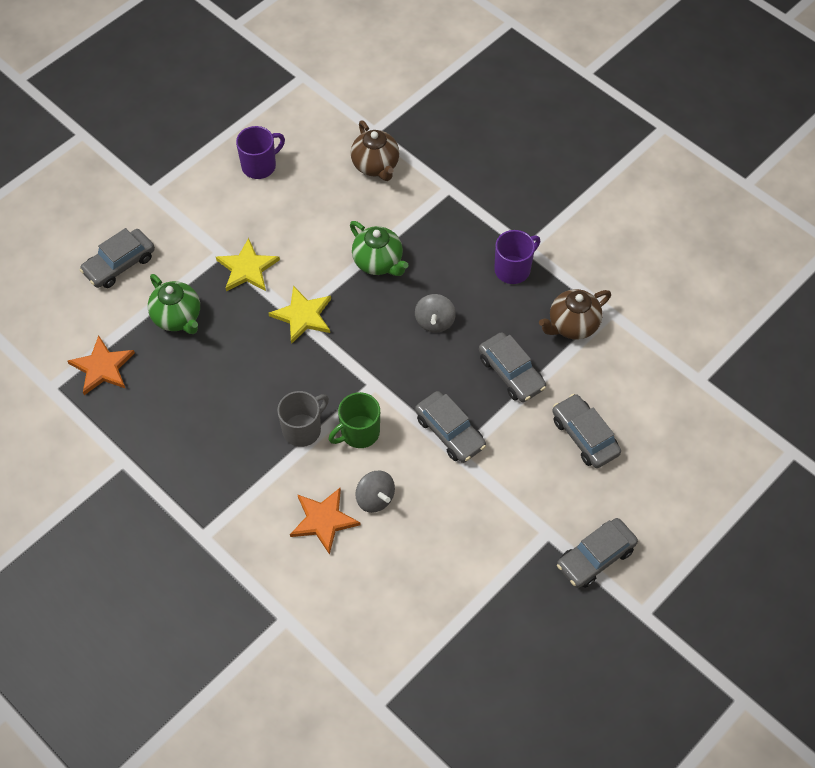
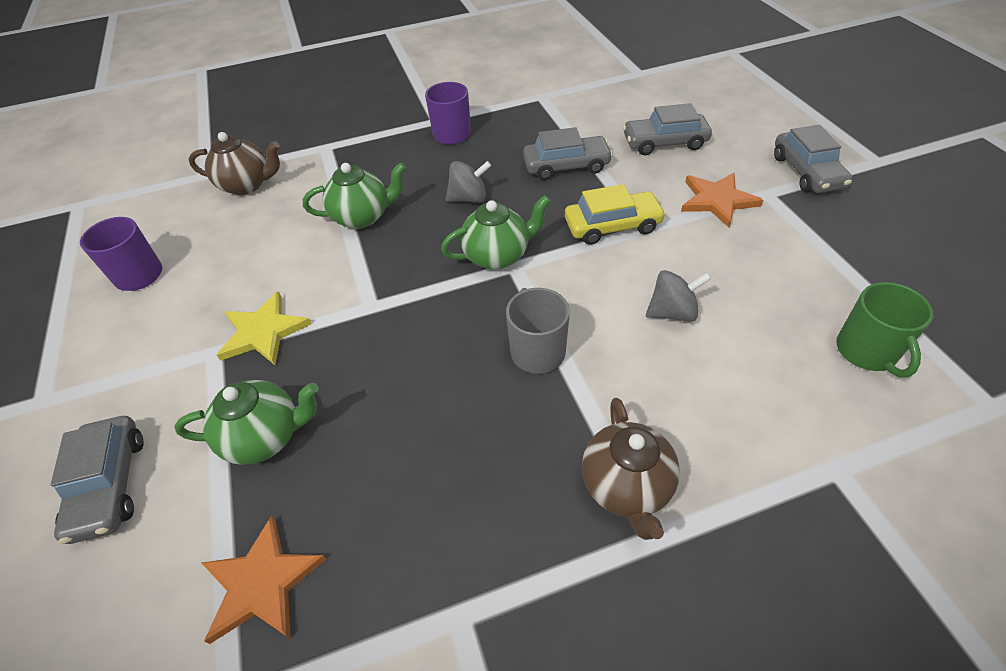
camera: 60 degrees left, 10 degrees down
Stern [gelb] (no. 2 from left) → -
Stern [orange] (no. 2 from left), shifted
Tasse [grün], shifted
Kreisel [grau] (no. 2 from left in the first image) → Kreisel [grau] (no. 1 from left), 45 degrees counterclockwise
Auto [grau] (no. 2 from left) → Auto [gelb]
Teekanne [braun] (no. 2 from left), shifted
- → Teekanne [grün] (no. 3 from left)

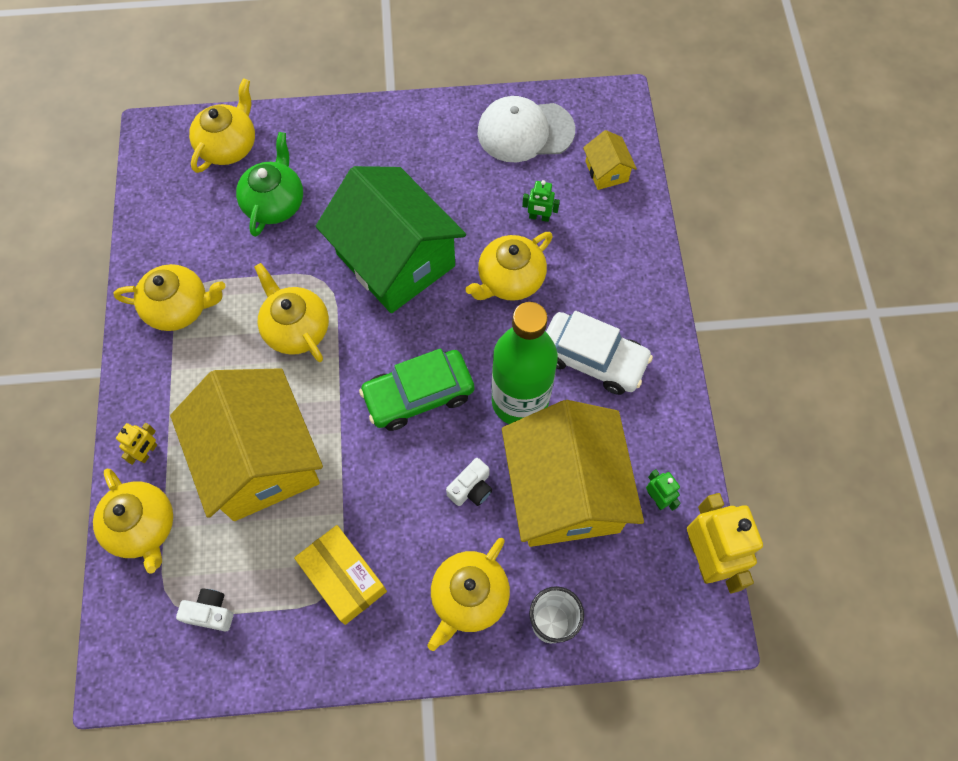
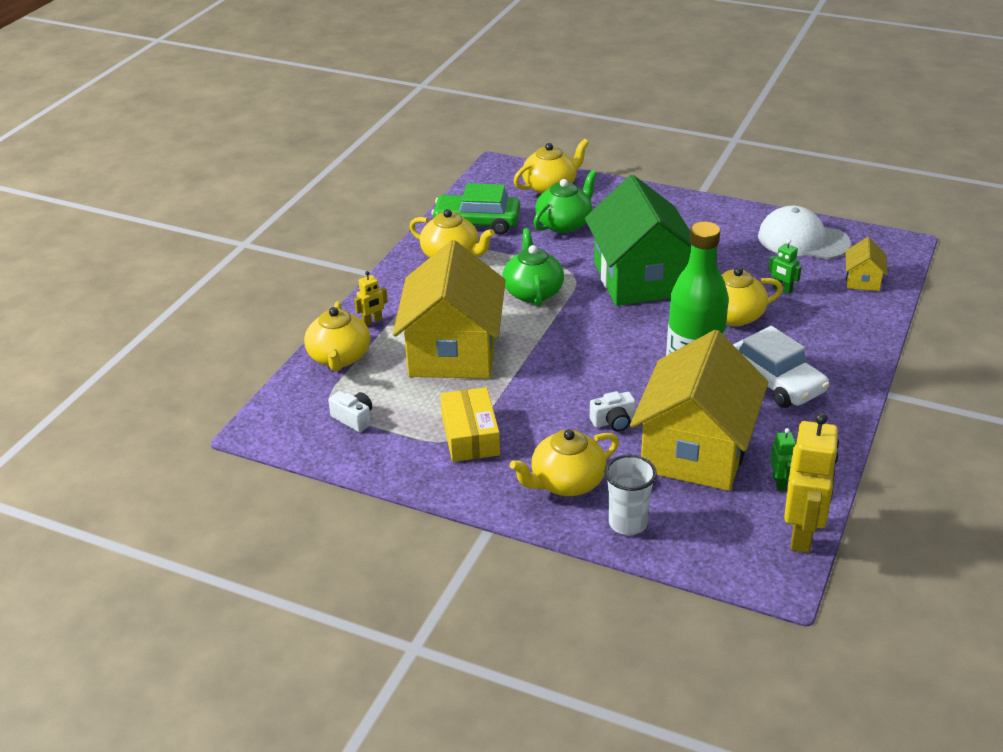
camera: 30 degrees right, 30 degrees down
Teekanne [gelb] (no. 4 from left) → Teekanne [grün] (no. 1 from left)
Auto [grün], shifted

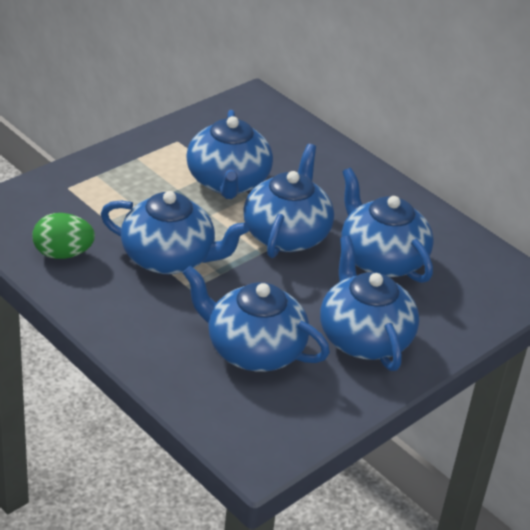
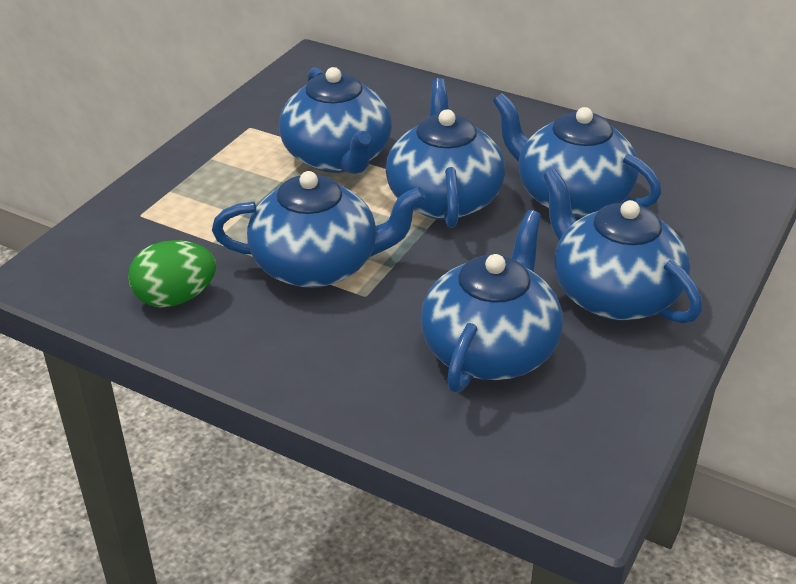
camera: 15 degrees left, 0 degrees up
Teekanne [blau] (no. 3 from left in the first image) → Teekanne [blau] (no. 4 from left), 105 degrees clockwise

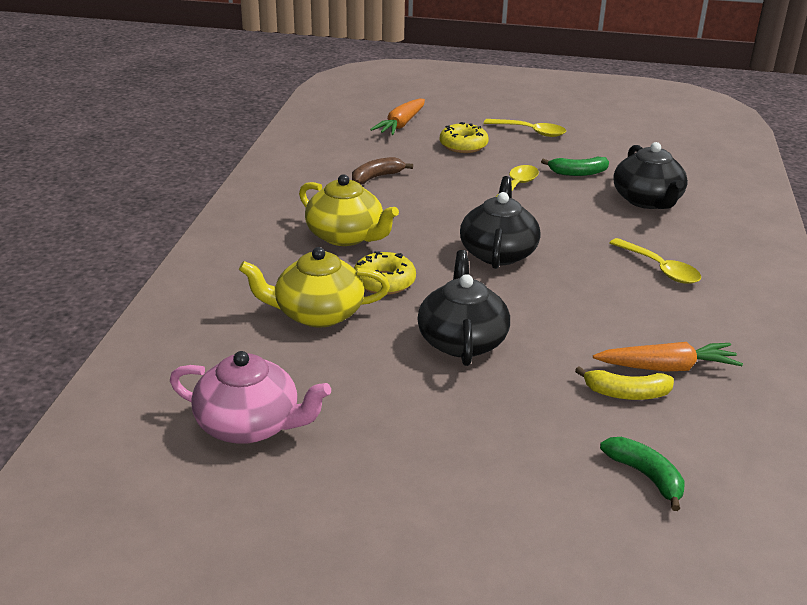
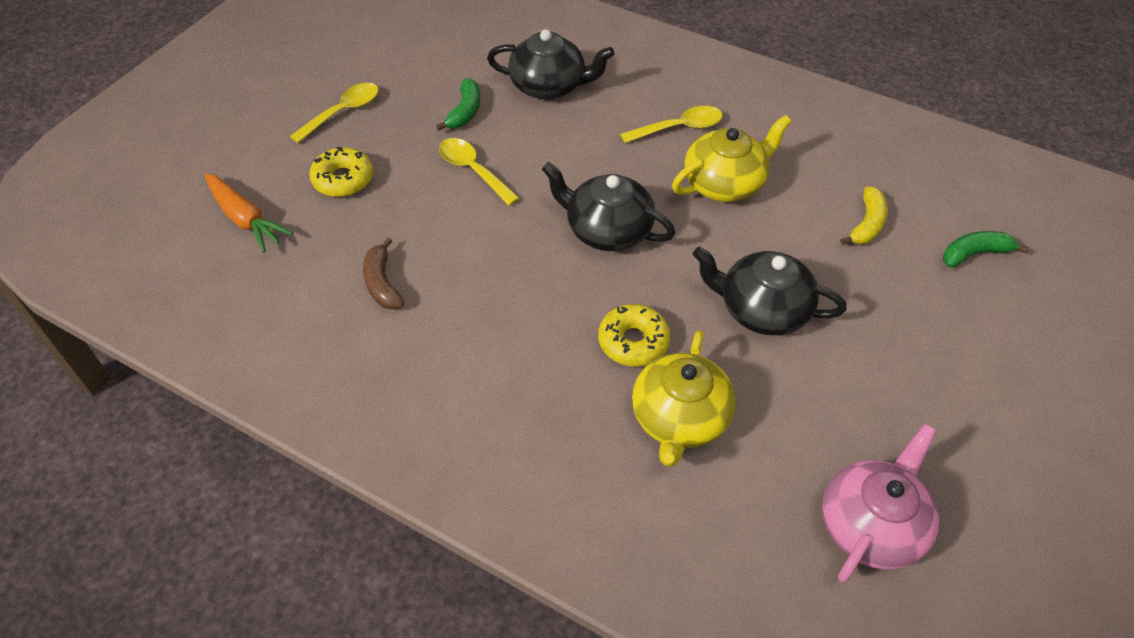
camera: 70 degrees left, 20 degrees up
Teekanne [gelb] (no. 2 from left), shifted
Karotte [orange] (no. 2 from left) → -

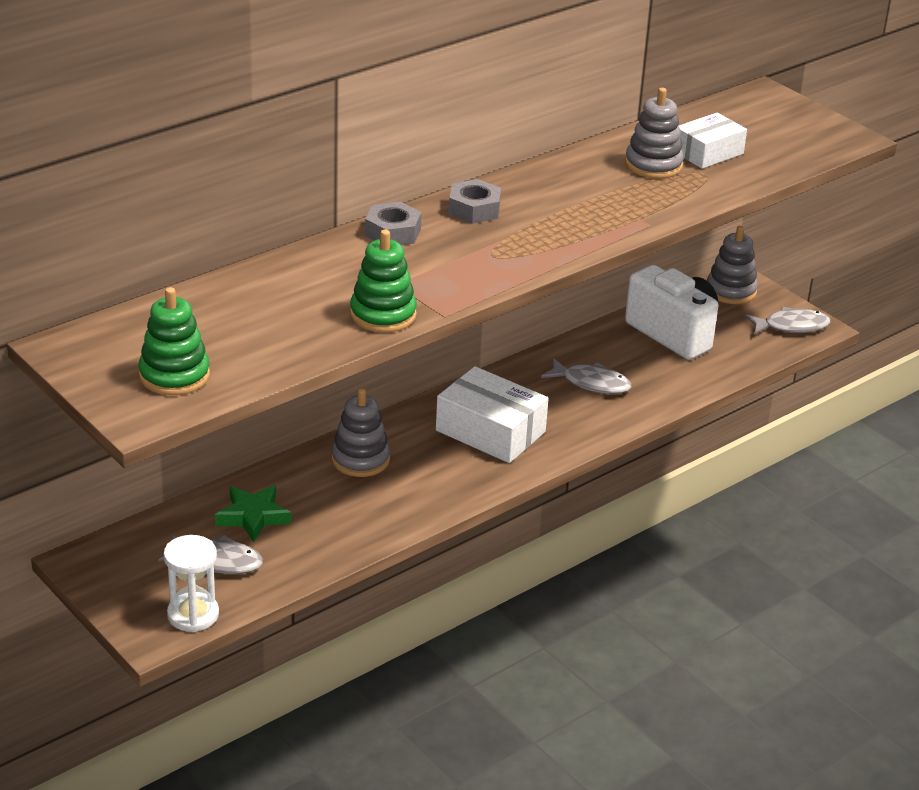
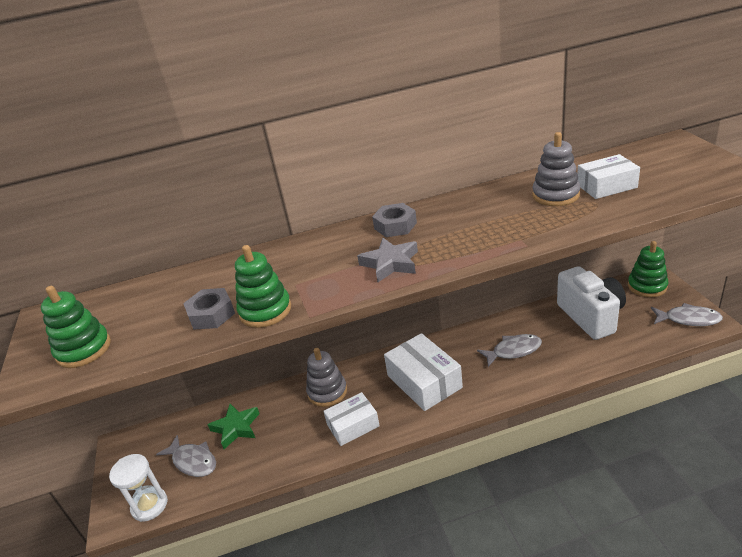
camera: 30 degrees right, 0 degrees up
Sechskantmutter [grau] (no. 1 from left), shifted
Fisch [grau] (no. 2 from left), 60 degrees counterclockwise
Stapelspielzeug [grau] (no. 3 from left) → Stapelspielzeug [grün] (no. 3 from left)
- → Schachtel [weiß] (no. 1 from left)
- → Stern [grau]

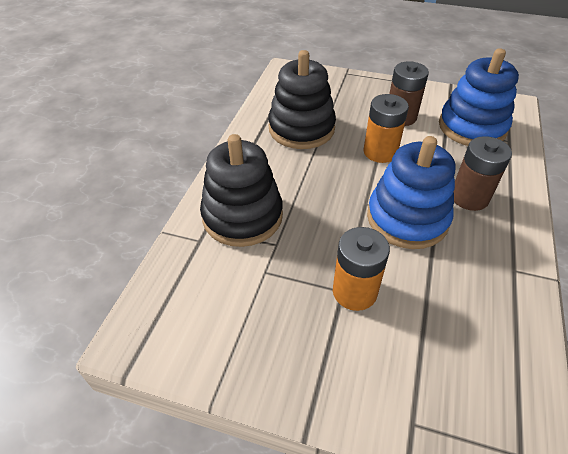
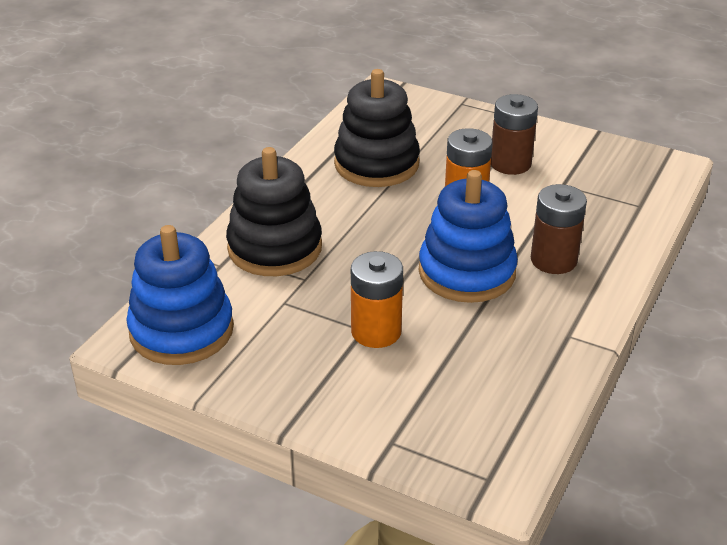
camera: 10 degrees right, 10 degrees down
Stapelspielzeug [blau] (no. 2 from left in the first image) → Stapelspielzeug [blau] (no. 1 from left), shifted

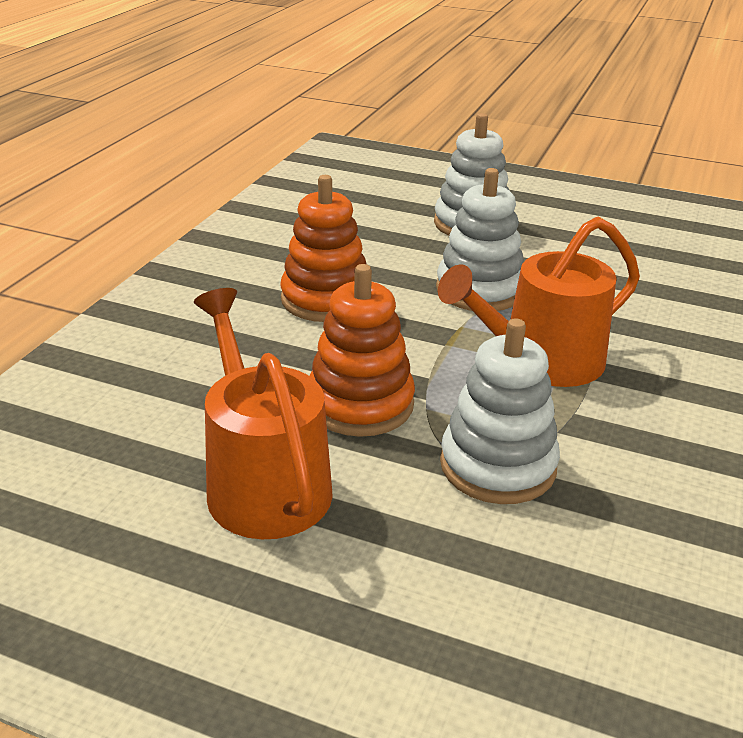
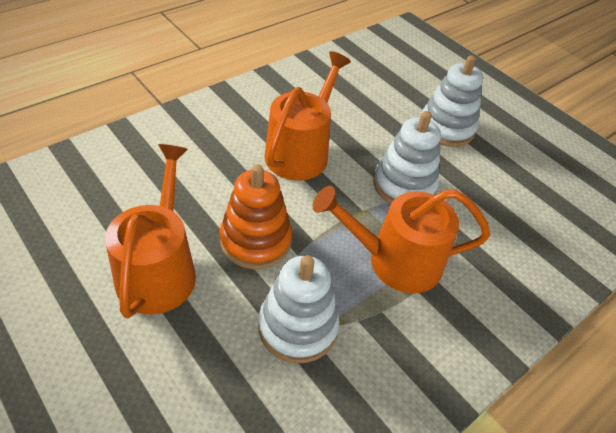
camera: 25 degrees right, 15 degrees up
Stapelspielzeug [orange] (no. 1 from left) → Gießkanne [orange] (no. 2 from left)

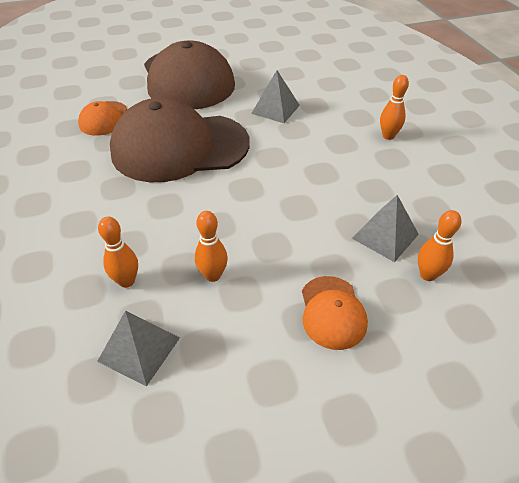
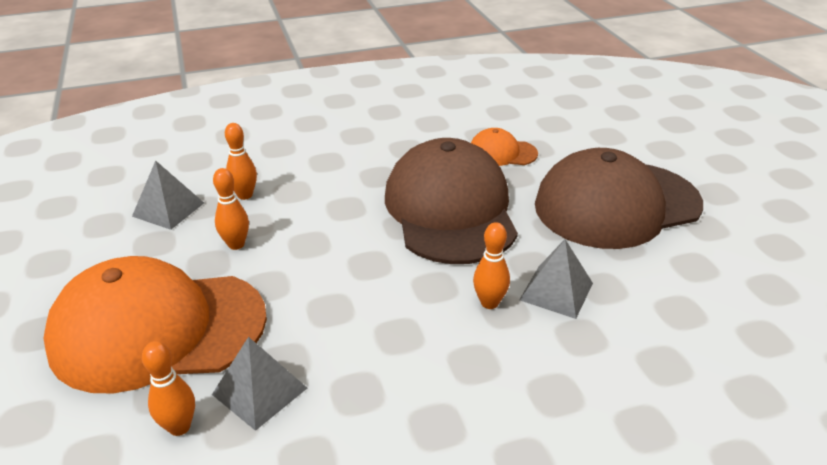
camera: 90 degrees right, 10 degrees down
Kappe [orange] (no. 2 from left in the first image) → Kappe [orange] (no. 1 from left), x2.22
Bowlingkegel [orange] (no. 3 from left in the first image) → Bowlingkegel [orange] (no. 4 from left), shifted

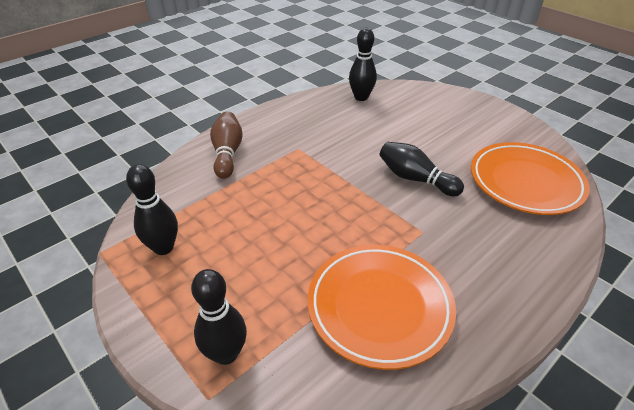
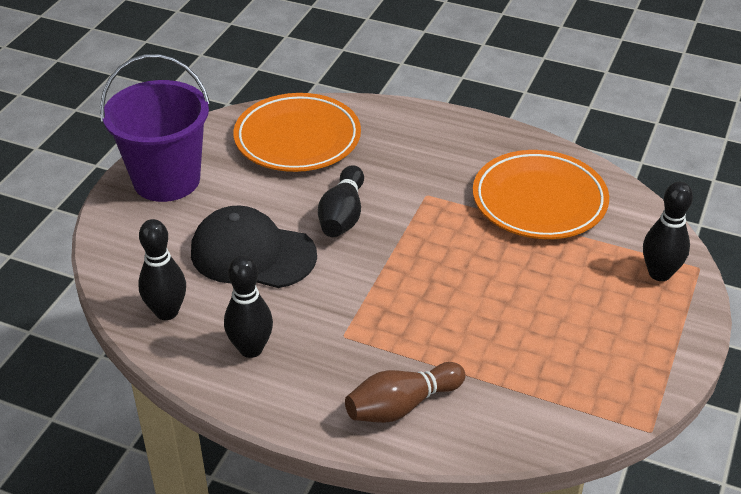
camera: 115 degrees left, 0 degrees up
Bowlingkegel [schwarz] (no. 1 from left in the first image) → Bowlingkegel [schwarz] (no. 2 from left), shifted
- → Eimer [lila]
- → Kappe [schwarz]

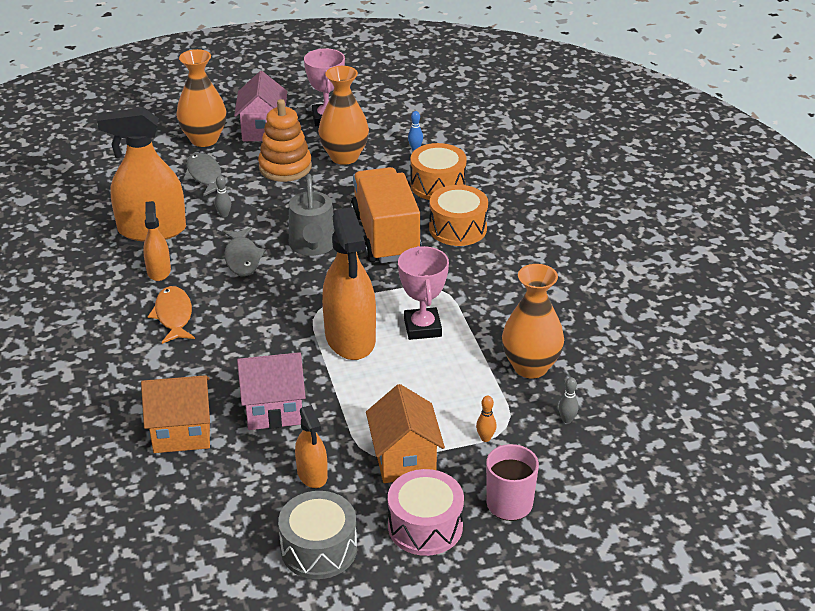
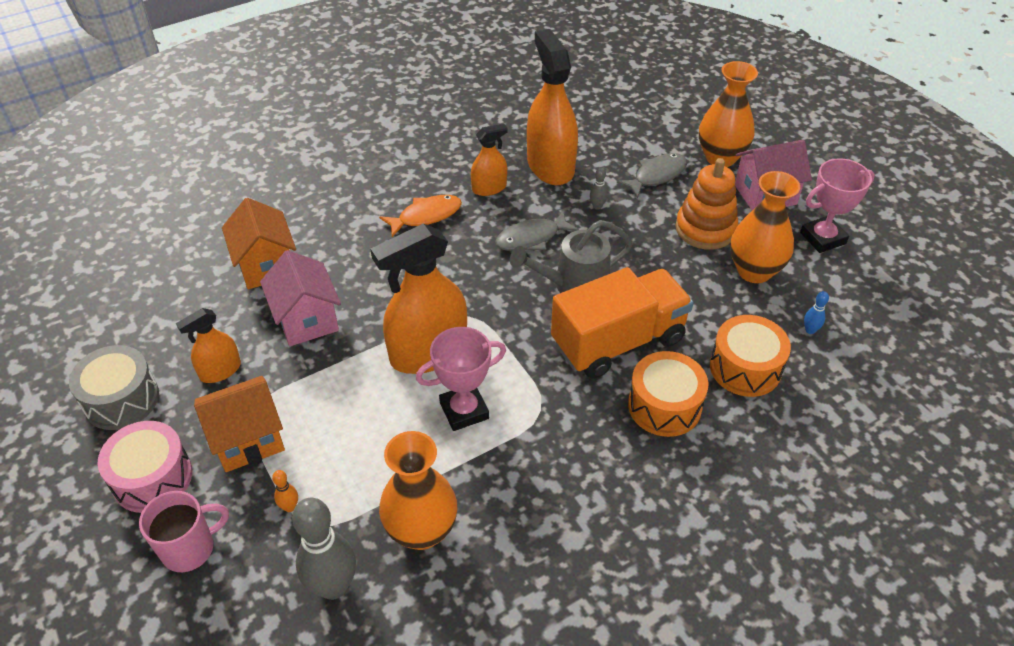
camera: 75 degrees right, 10 degrees up
Bowlingkegel [grau] (no. 2 from left in the first image) → Bowlingkegel [grau] (no. 1 from left), x2.33

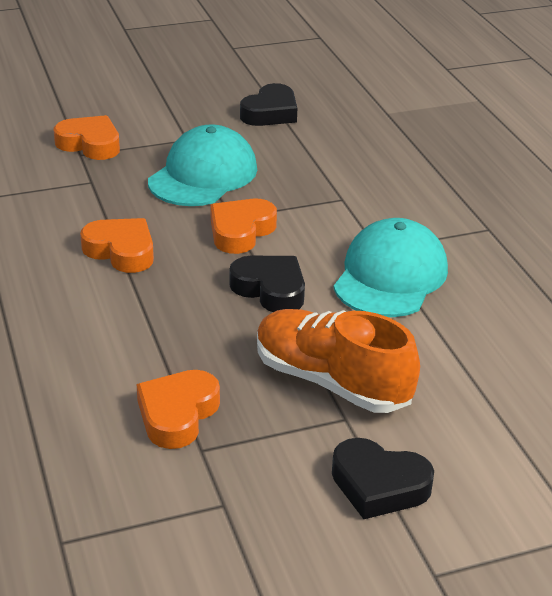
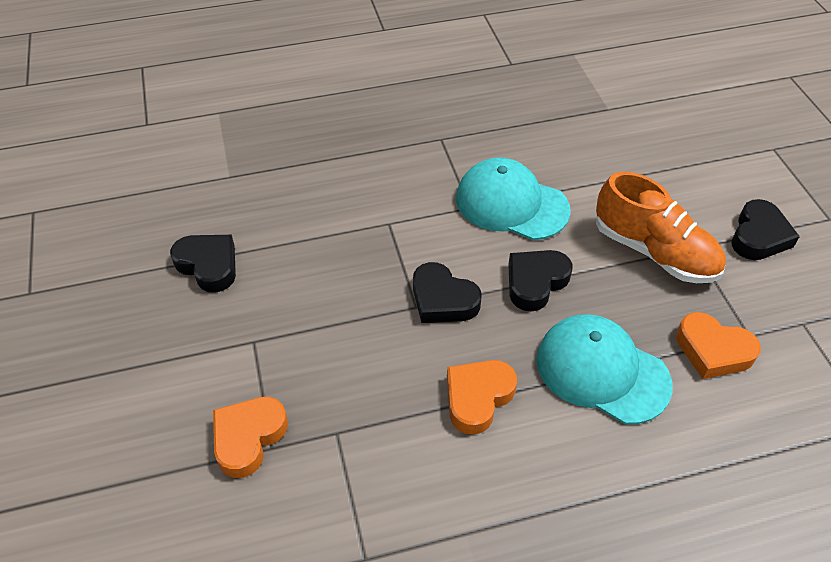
camera: 85 degrees left, 15 degrees up
Kappe [türkis] (no. 1 from left in the first image) → Kappe [türkis] (no. 2 from left), shifted
Herz [orange] (no. 4 from left) → Herz [schwarz] (no. 2 from left)
Schuh [orange], 90 degrees counterclockwise

